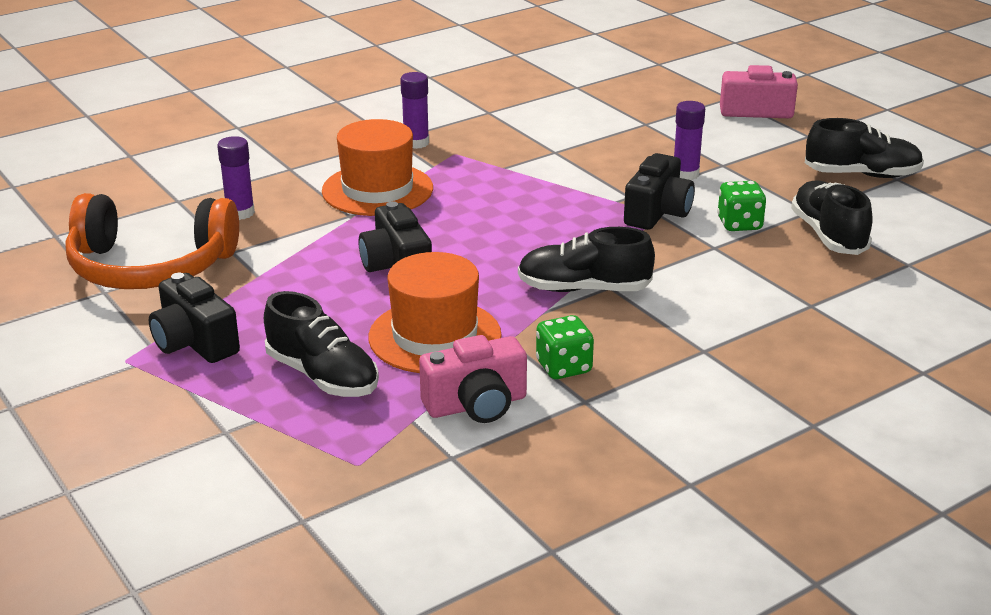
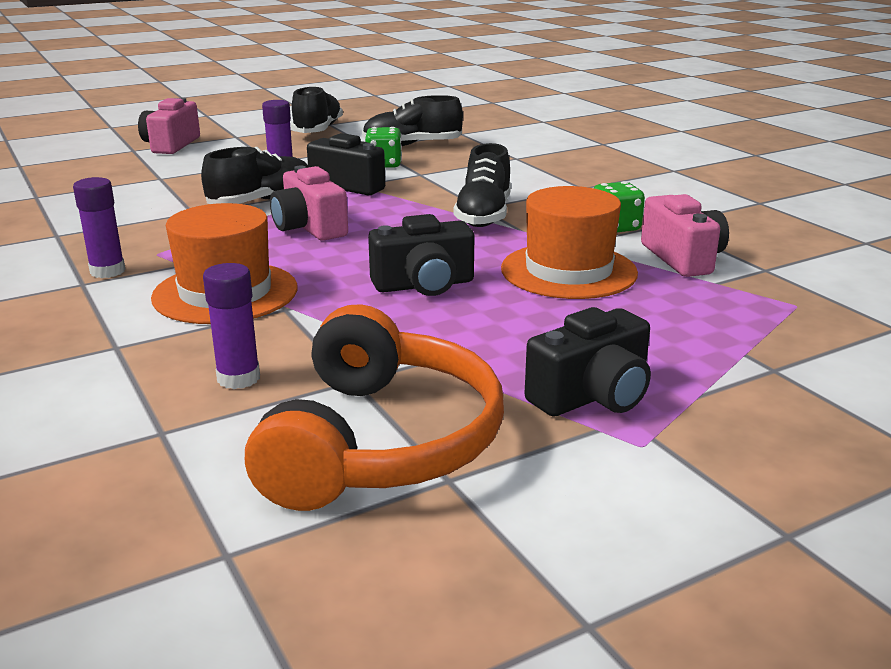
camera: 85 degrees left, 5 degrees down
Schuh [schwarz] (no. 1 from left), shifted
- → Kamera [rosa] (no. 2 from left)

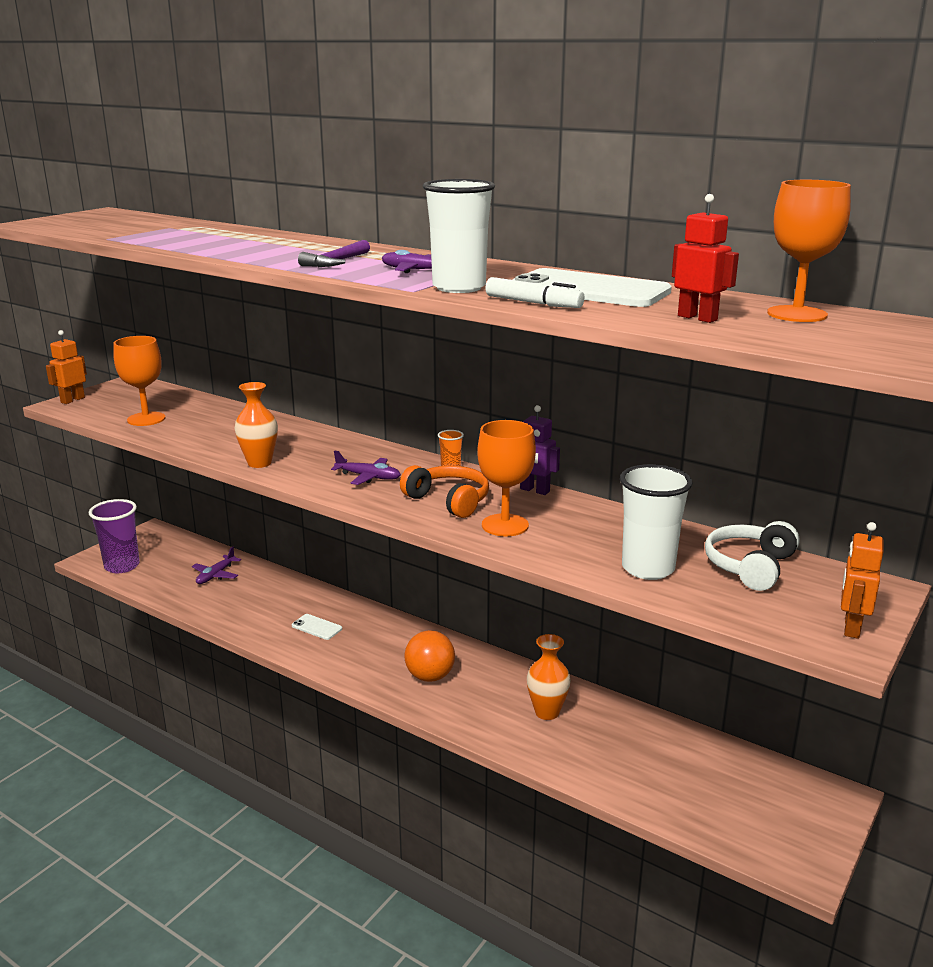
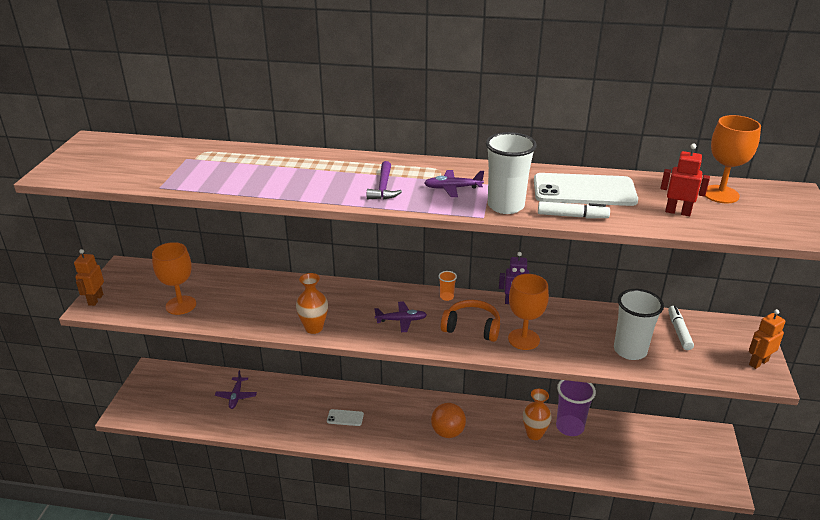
camera: 25 degrees left, 10 degrees up
Becher [lila], shifted
Kopfhörer [weiß] → Filzstift [weiß] (no. 2 from left)
Roboter [orange] (no. 2 from left), 60 degrees clockwise

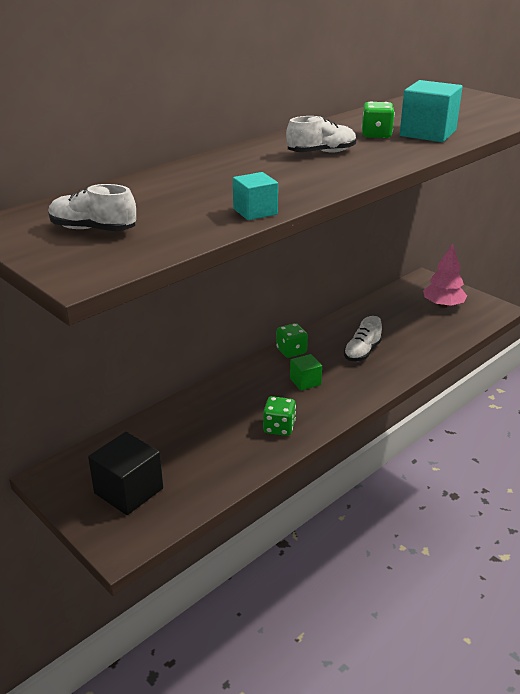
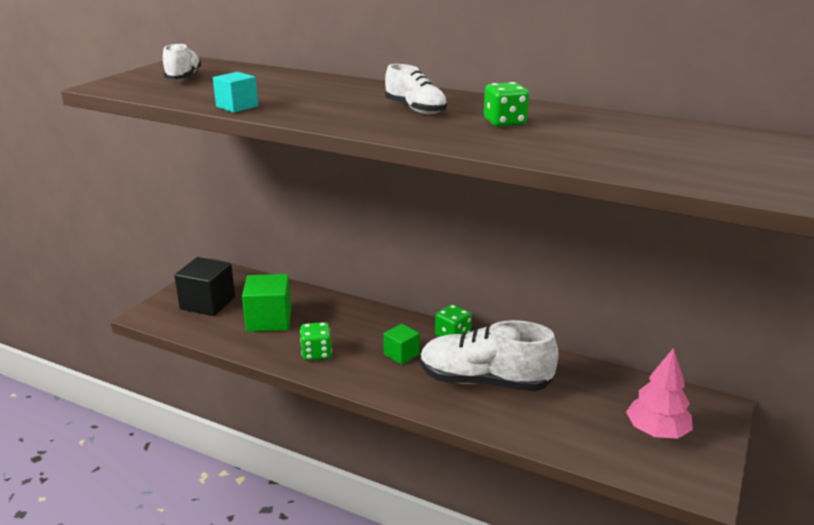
camera: 70 degrees right, 5 degrees down
Schuh [weiß] (no. 3 from left), x1.86
Kubus [türkis] (no. 2 from left) → -
- → Kubus [grün] (no. 1 from left)

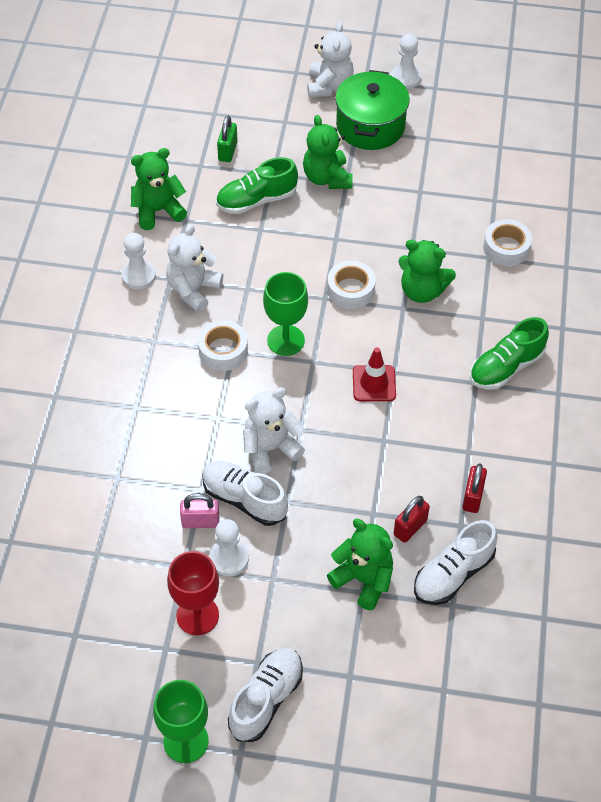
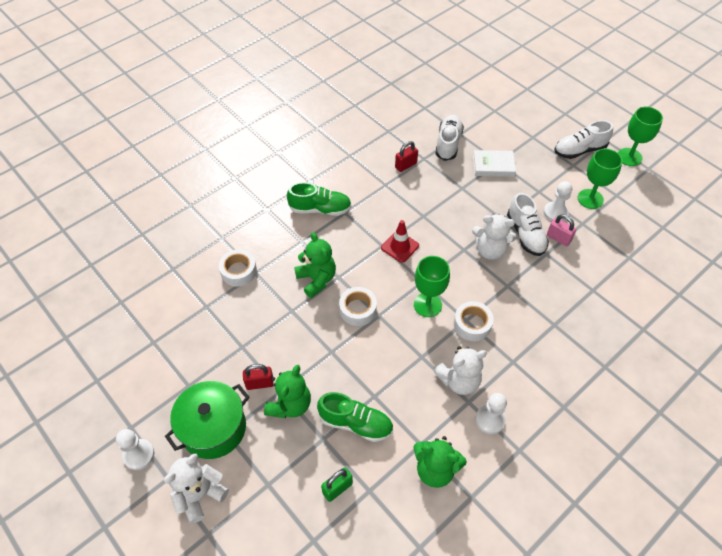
camera: 140 degrees left, 0 degrees up
Kelch [rot] → Kelch [grün] (no. 2 from left)
Teddybär [grün] (no. 3 from left) → Buch [weiß]
Vorhängeschloss [rot] (no. 1 from left), shifted
Schuh [weiß] (no. 3 from left in the first image) → Schuh [weiß] (no. 1 from left), 75 degrees counterclockwise

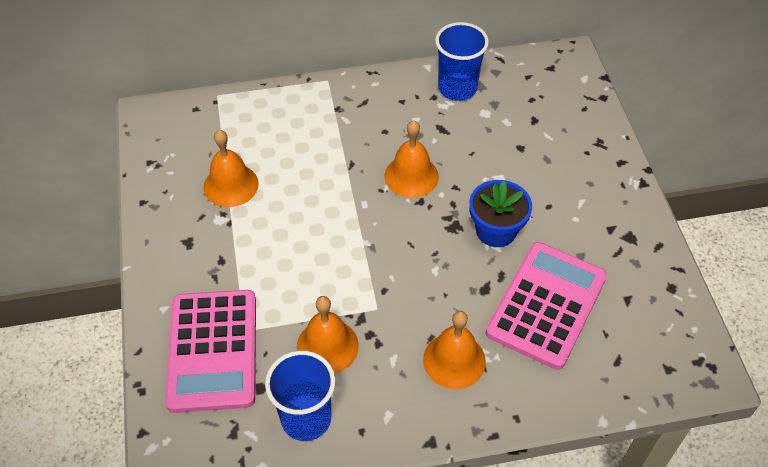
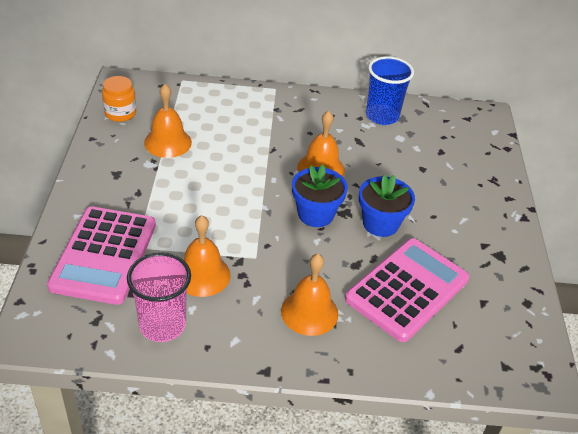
camera: 10 degrees right, 10 degrees down
Becher [blau] (no. 1 from left) → Becher [rosa]
- → Einmachglas [orange]
- → Blumentopf [blau] (no. 1 from left)

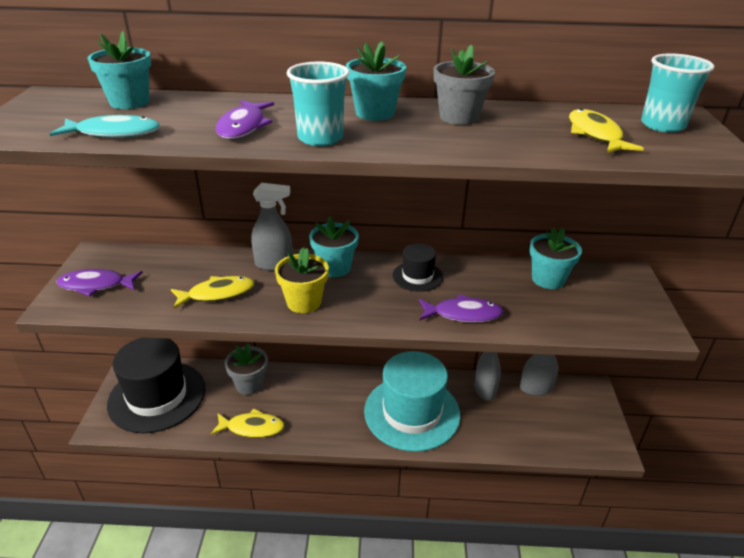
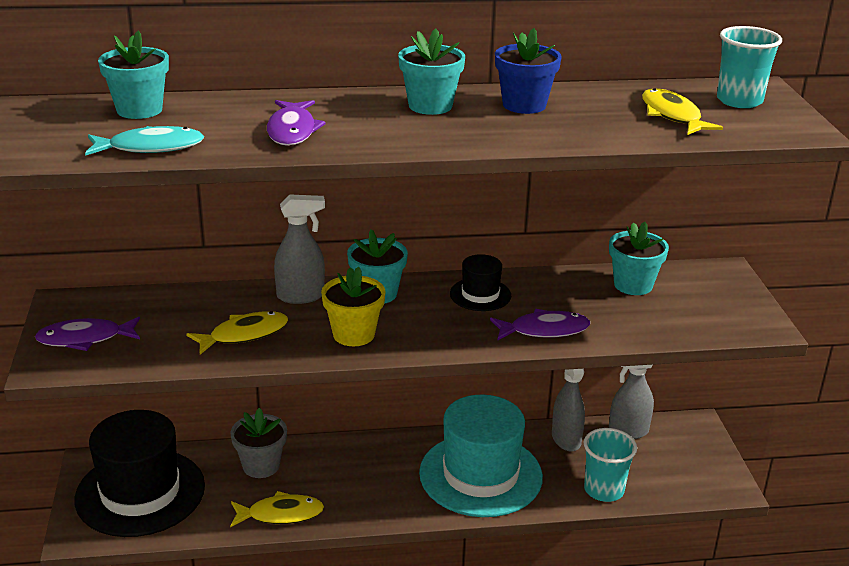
camera: 10 degrees left, 5 degrees down
Becher [türkis] (no. 1 from left), shifted
Blumentopf [grau] (no. 2 from left) → Blumentopf [blau]

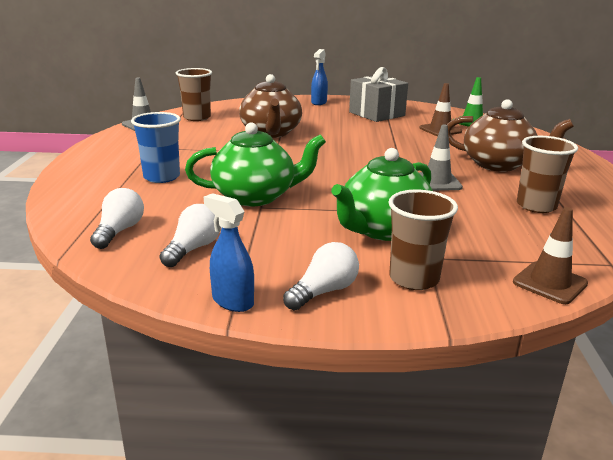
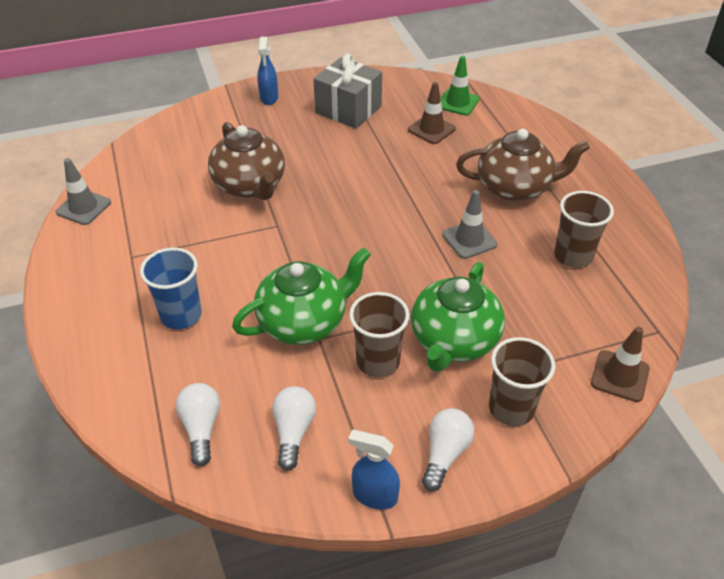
camera: 20 degrees left, 20 degrees up
Becher [braun] (no. 1 from left), shifted

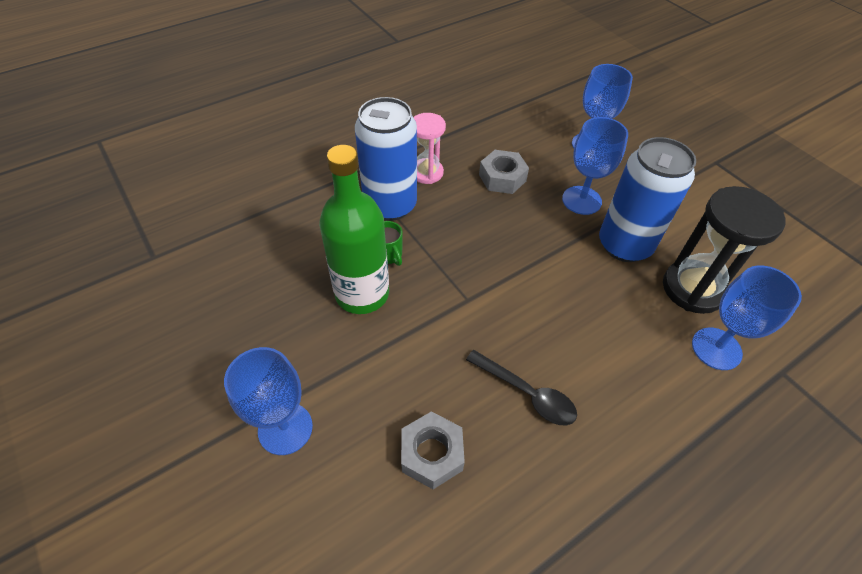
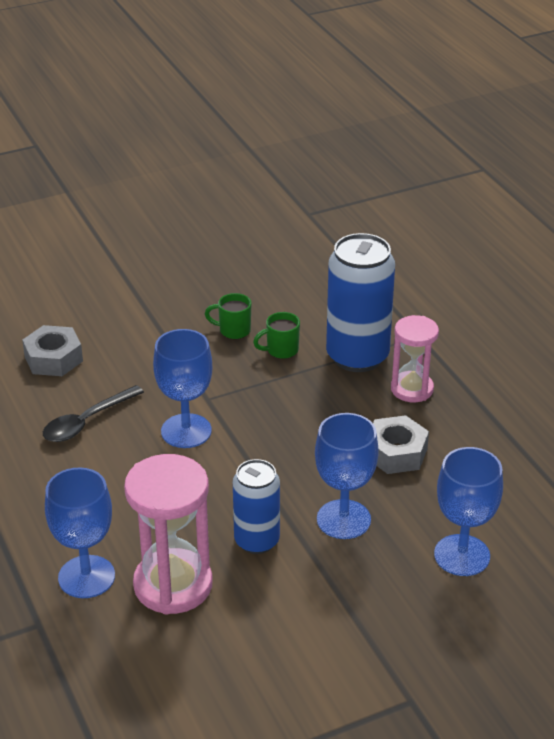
camera: 100 degrees right, 15 degrees down
Kelch [blau] (no. 1 from left in the first image) → Kelch [blau] (no. 2 from left), shifted
Flasche [grün] → Tasse [grün] (no. 1 from left)
Dose [blau] (no. 2 from left in the first image) → Dose [blau] (no. 1 from left), x0.62
Sanduhr [schwarz] → Sanduhr [rosa] (no. 1 from left)

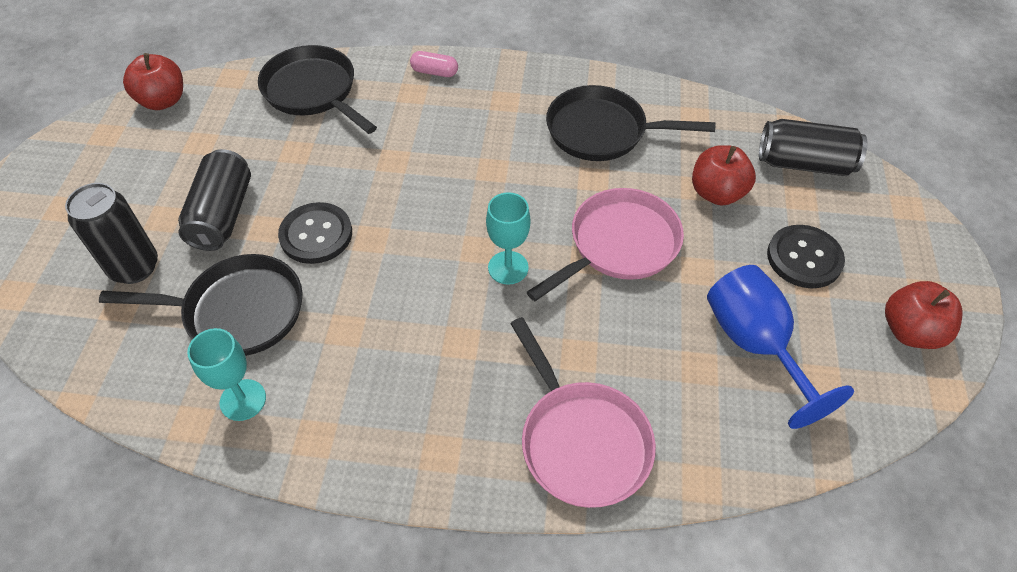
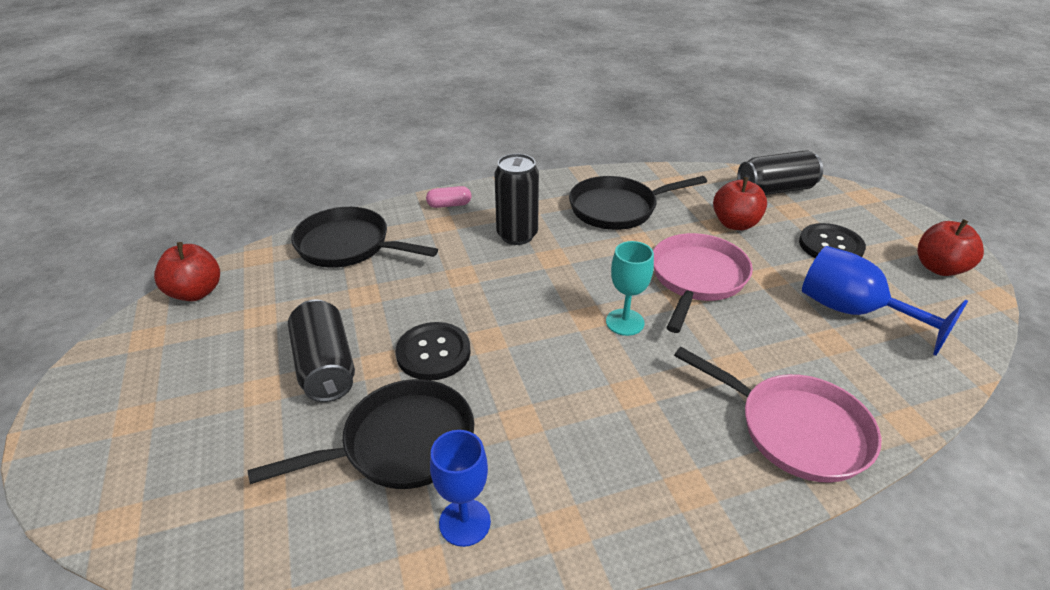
camera: 25 degrees left, 15 degrees down
Dose [schwarz] (no. 1 from left in the first image) → Dose [schwarz] (no. 2 from left), shifted
Kelch [türkis] (no. 1 from left) → Kelch [blau] (no. 1 from left)

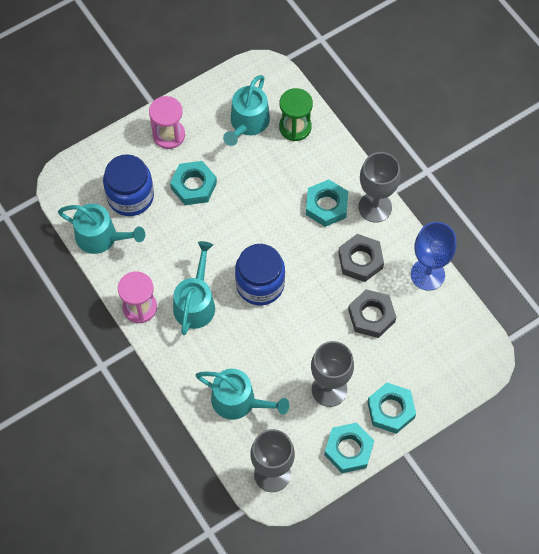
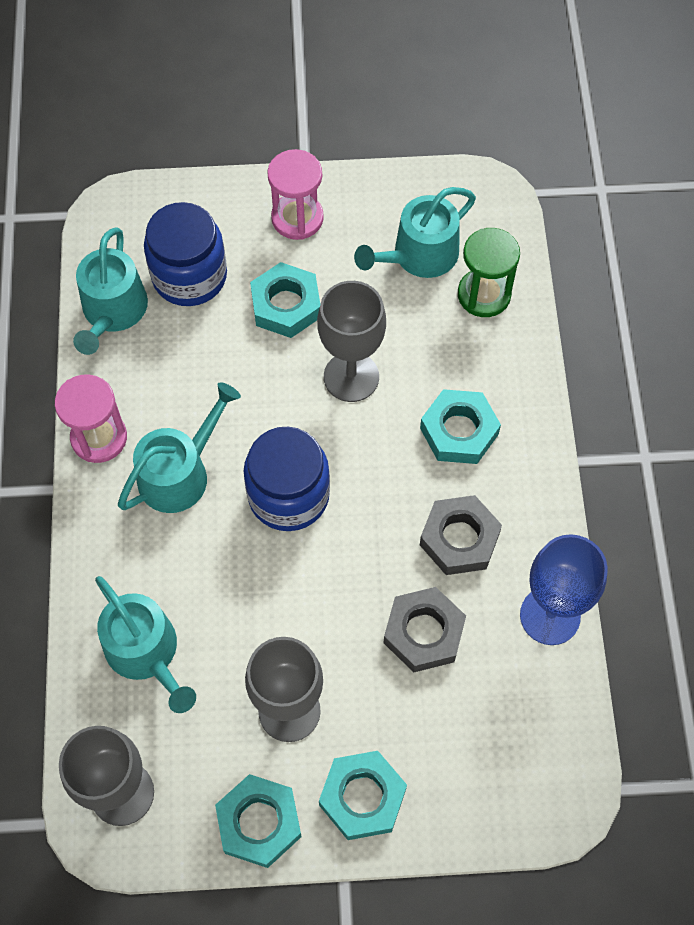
camera: 30 degrees right, 0 degrees up
Gießkanne [türkis] (no. 1 from left), 45 degrees clockwise
Kelch [grau] (no. 3 from left), shifted

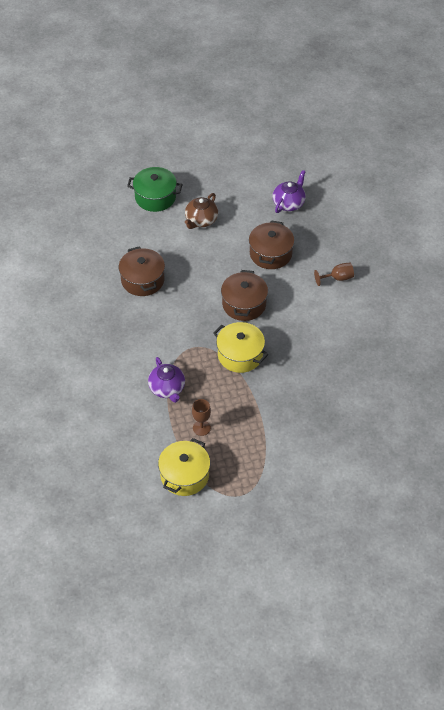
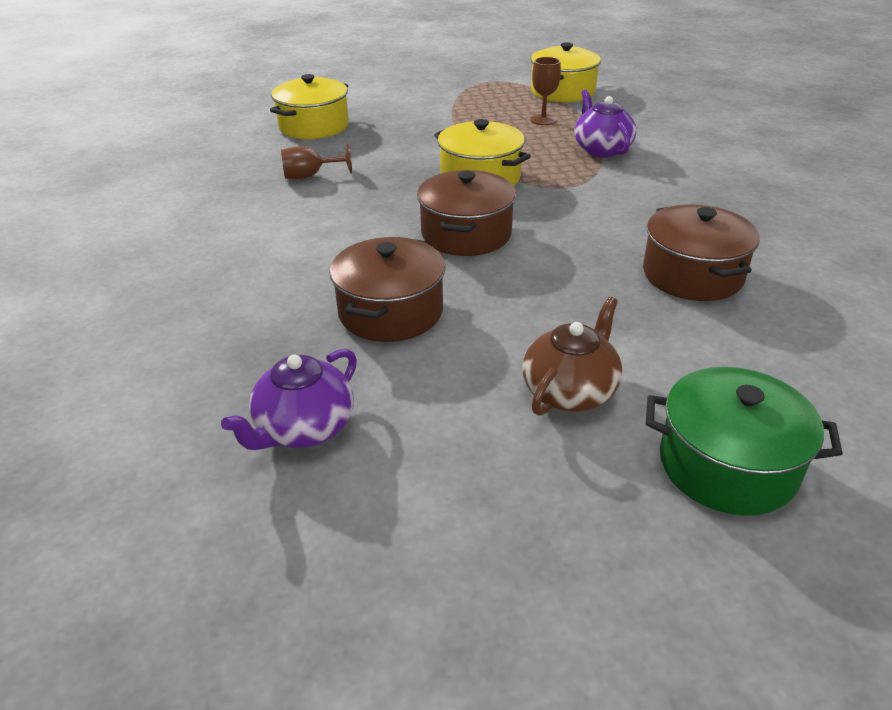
camera: 175 degrees left, 15 degrees down
Kelch [braun] (no. 2 from left in the first image) → Kelch [braun] (no. 1 from left), shifted
- → Kochtopf [gelb] (no. 1 from left)

